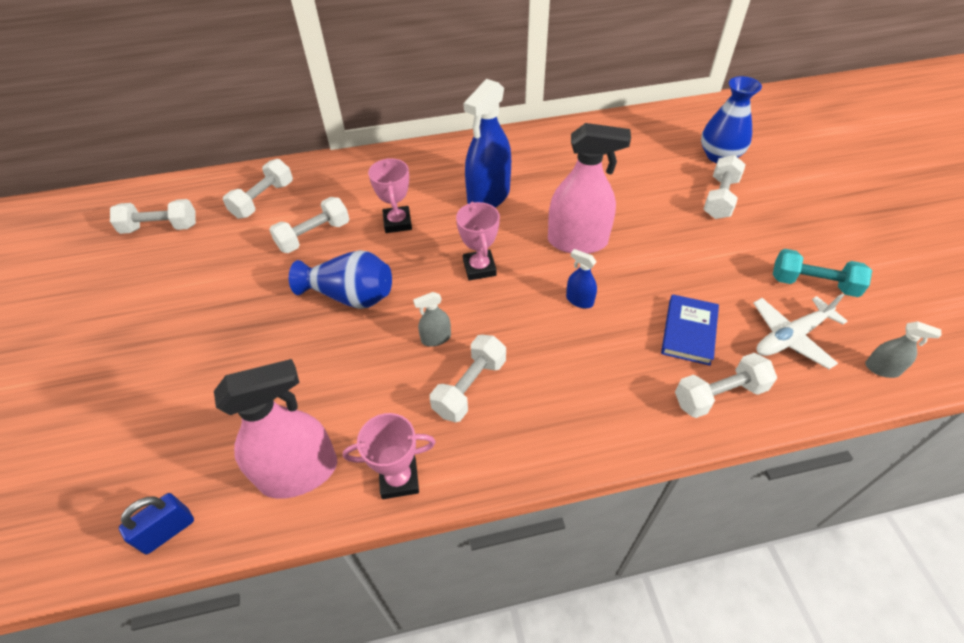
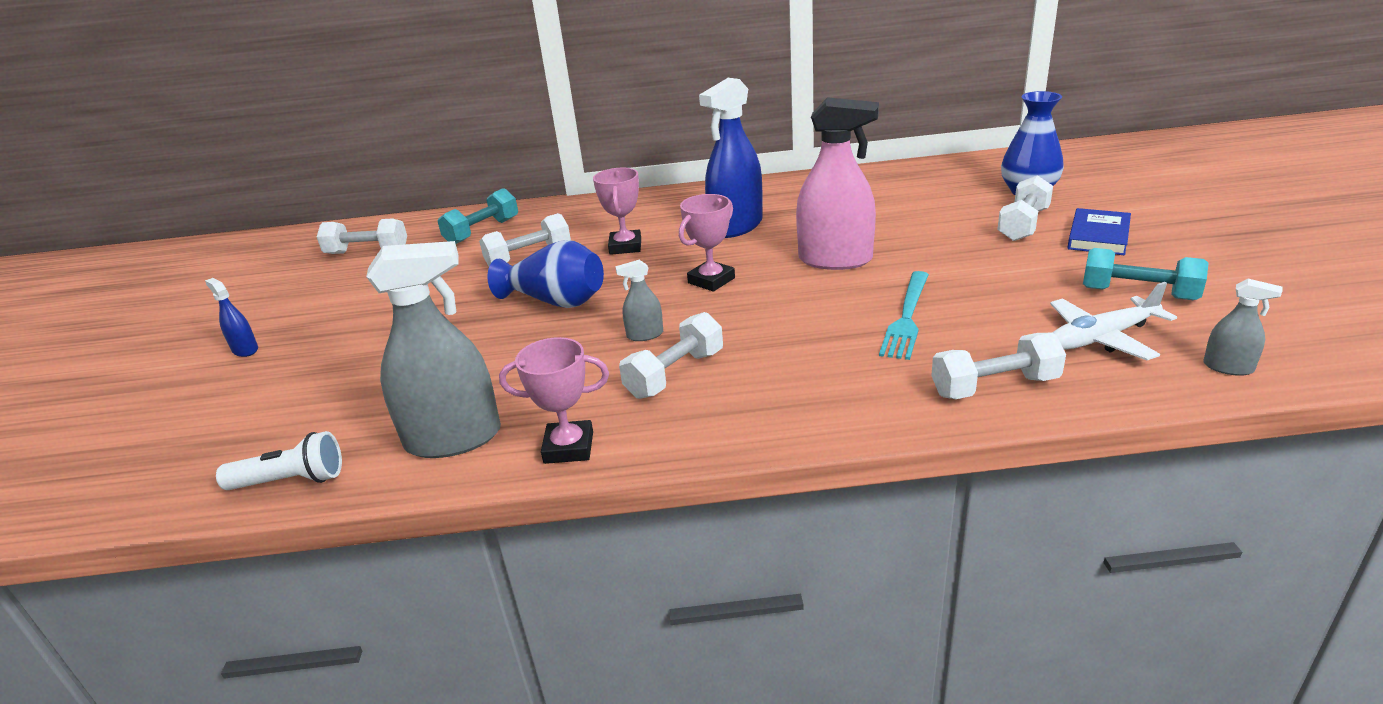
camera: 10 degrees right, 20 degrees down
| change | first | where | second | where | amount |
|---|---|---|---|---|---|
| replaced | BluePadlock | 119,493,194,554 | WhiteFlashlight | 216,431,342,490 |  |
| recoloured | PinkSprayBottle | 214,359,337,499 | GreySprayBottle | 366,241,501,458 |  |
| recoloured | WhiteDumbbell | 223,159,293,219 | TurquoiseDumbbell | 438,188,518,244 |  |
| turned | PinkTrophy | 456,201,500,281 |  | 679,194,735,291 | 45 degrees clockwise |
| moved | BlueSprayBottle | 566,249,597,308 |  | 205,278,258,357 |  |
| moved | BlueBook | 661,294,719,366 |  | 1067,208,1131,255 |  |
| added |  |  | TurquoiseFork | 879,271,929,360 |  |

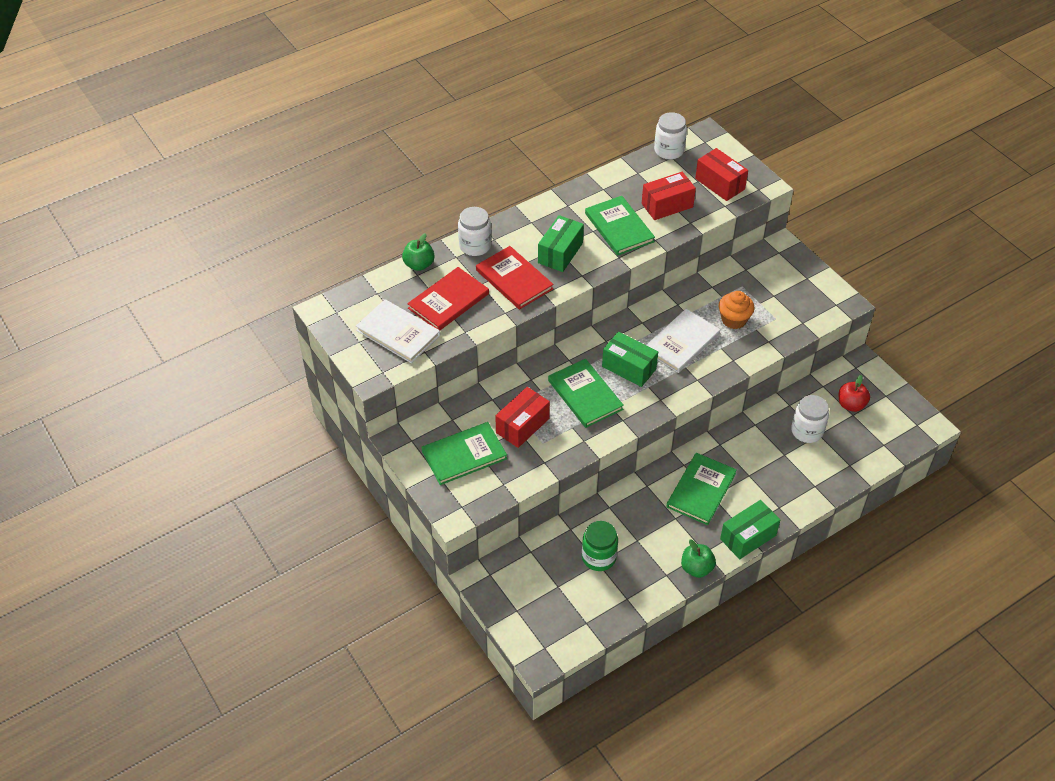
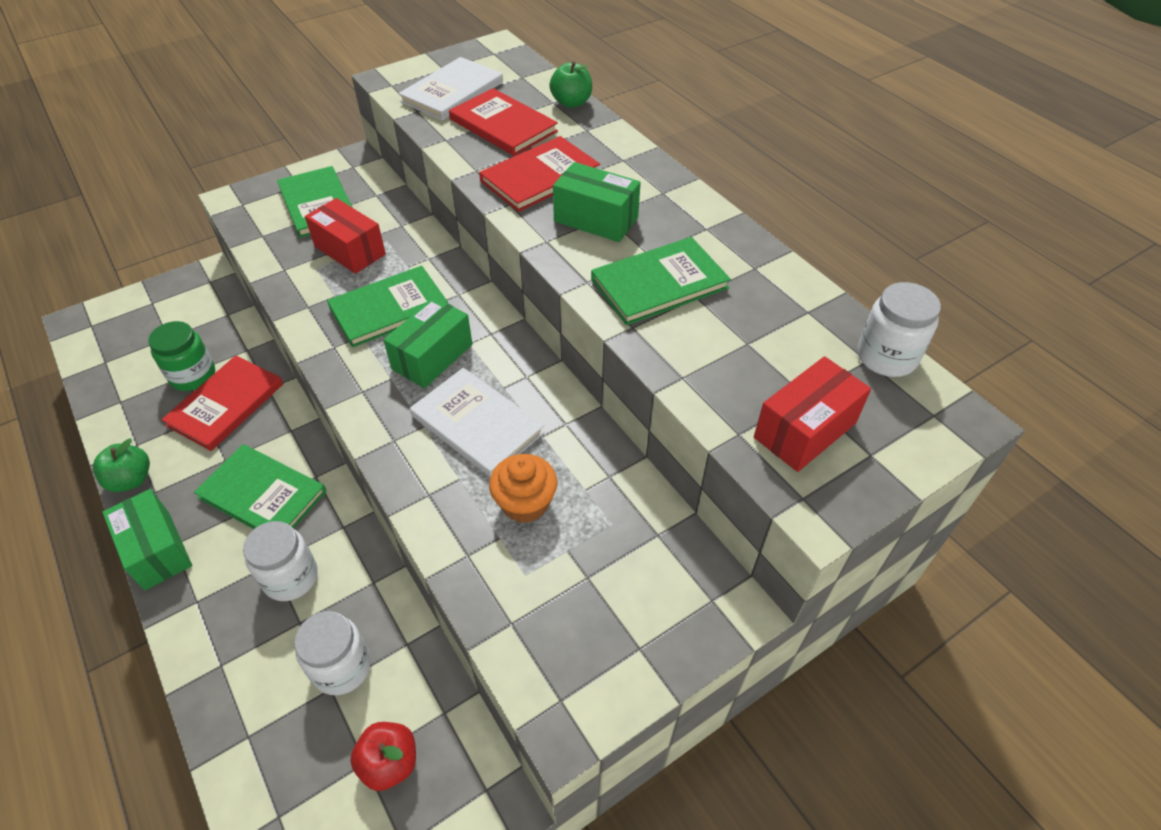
camera: 90 degrees right, 0 degrees up
| change | first | where | second | where | amount |
|---|---|---|---|---|---|
| moved | WhiteJar | 458,207,491,256 |  | 243,521,318,601 |  |
| removed | RedBox | 642,172,696,220 |  |  |  |
| added |  |  | RedBook | 161,355,283,451 |  |

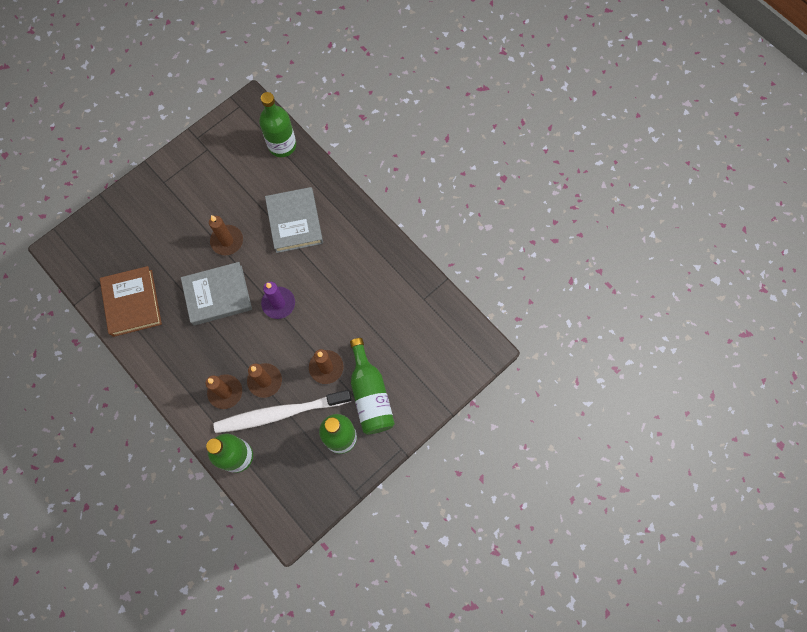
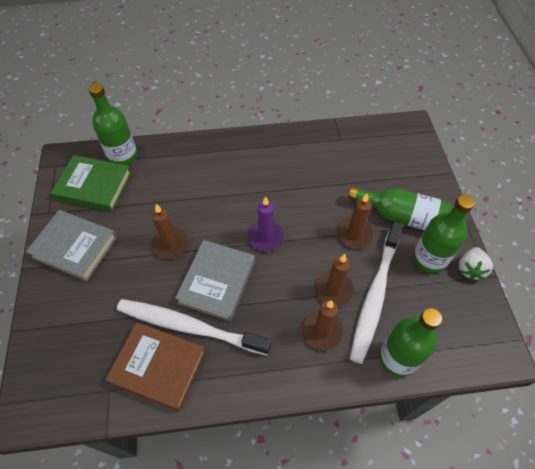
camera: 55 degrees left, 15 degrees down
| change | first | where | second | where | amount |
|---|---|---|---|---|---|
| moved | GreyBook | 265,187,323,253 |  | 26,210,117,281 |  |
| added |  |  | GreenBook | 51,155,132,212 |  |
| added |  |  | WhiteToothbrush | 117,299,271,355 |  |
| added |  |  | WhiteStrawberry | 458,247,493,280 |  |

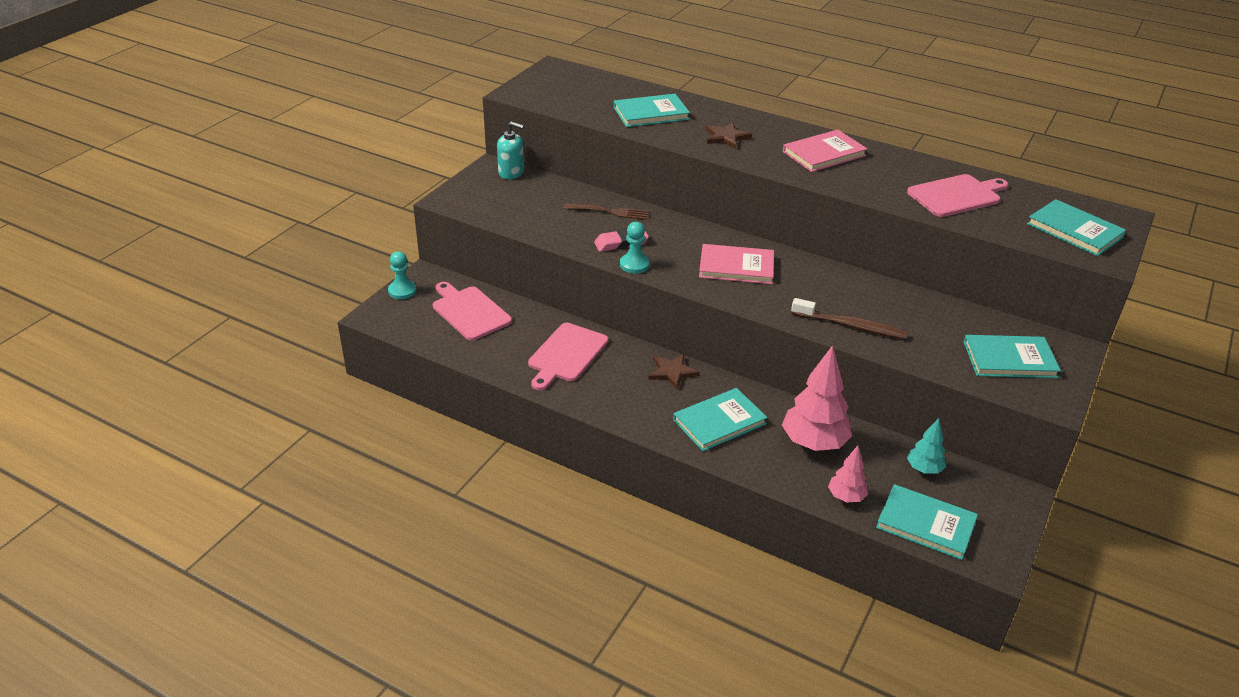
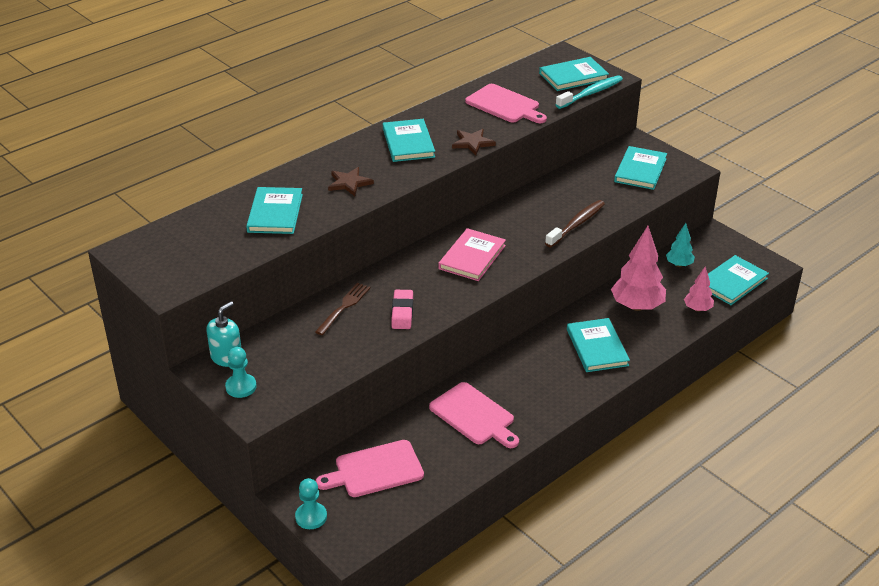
camera: 70 degrees left, 0 degrees up
| change | first | where | second | where | amount |
|---|---|---|---|---|---|
| moved | TurquoisePawn | 620,222,650,274 |  | 225,347,257,398 |  |
| moved | BrownStar | 648,354,700,389 |  | 452,129,496,155 |  |
| recoloured | PinkBook | 783,130,867,172 | TurquoiseBook | 383,119,435,162 |  |
| turned | PinkCuttingBoard | 907,174,1008,217 |  | 465,84,547,123 | 135 degrees clockwise |
| added |  |  | TurquoiseToothbrush | 556,75,623,109 |  |

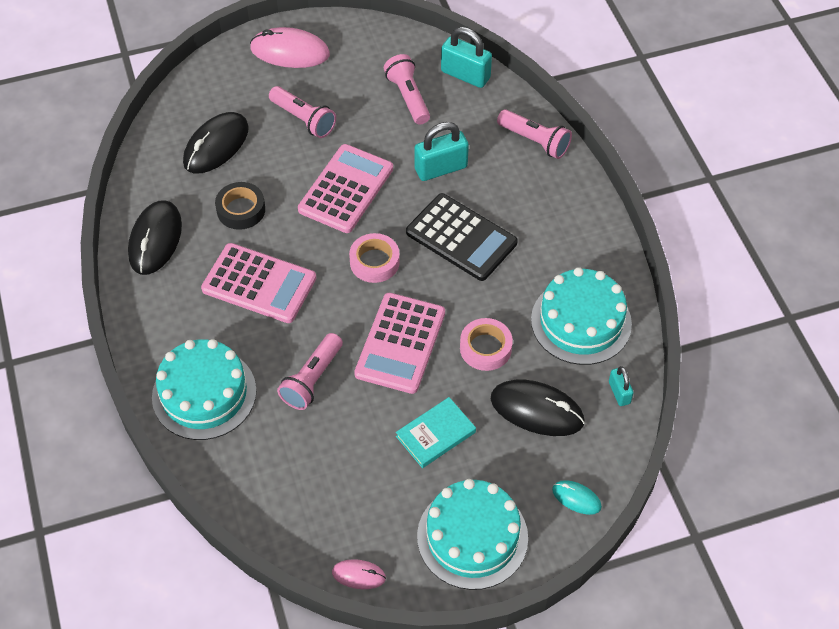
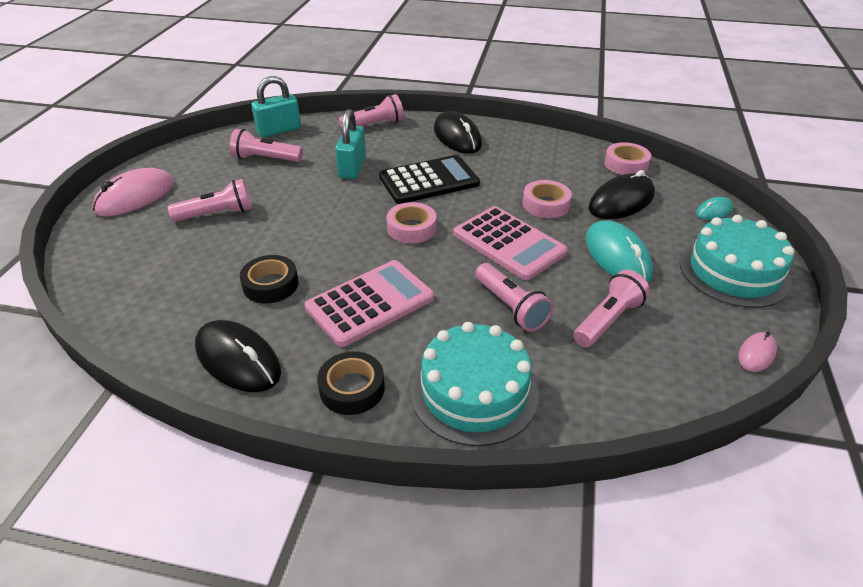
camera: 60 degrees left, 15 degrees down
| change | first | where | second | where | amount |
|---|---|---|---|---|---|
| moved | BlackMouse | 183,112,249,173 |  | 434,111,482,154 |  |
| removed | PinkCalculator | 298,144,393,233 |  |  |  |
| replaced | TurquoiseBook | 396,397,476,468 | TurquoiseMouse | 585,220,653,282 |  |
| removed | TurquoiseCake | 531,267,632,365 |  |  |  |
| replaced | TurquoisePadlock | 609,366,634,406 | PinkTape | 604,142,651,175 |  |
| added |  |  | BlackTape | 317,351,385,415 |  |
| added |  |  | PinkFlashlight | 574,270,650,348 |  |

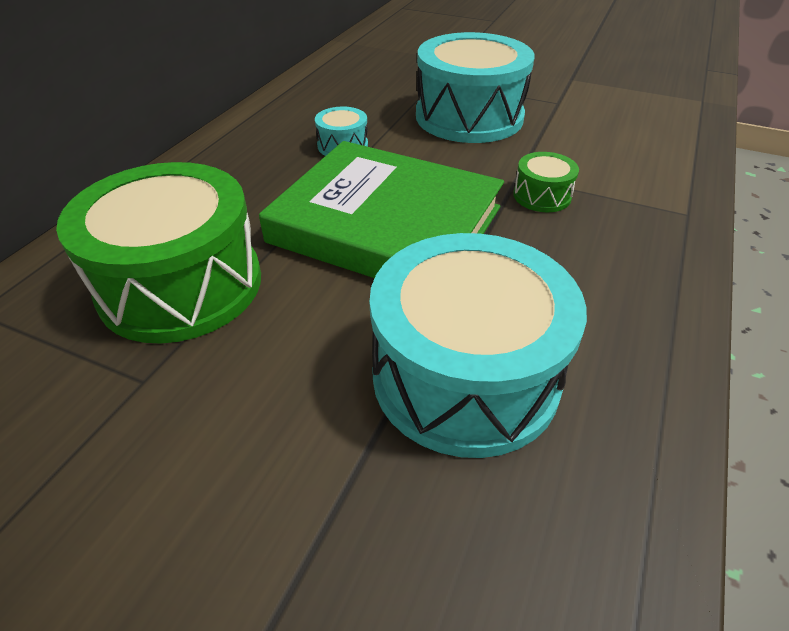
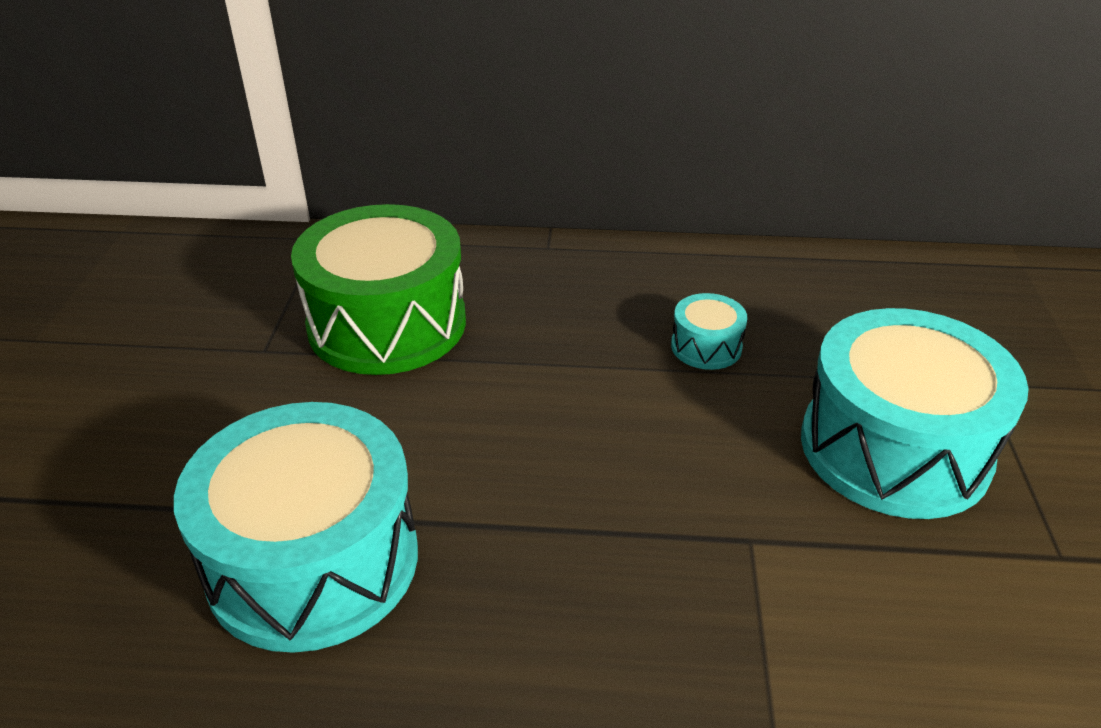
camera: 70 degrees right, 5 degrees down
| change | first | where | second | where | amount |
|---|---|---|---|---|---|
| removed | GreenBook | 259,141,504,278 |  |  |  |
| removed | GreenDrum | 513,152,579,212 |  |  |  |

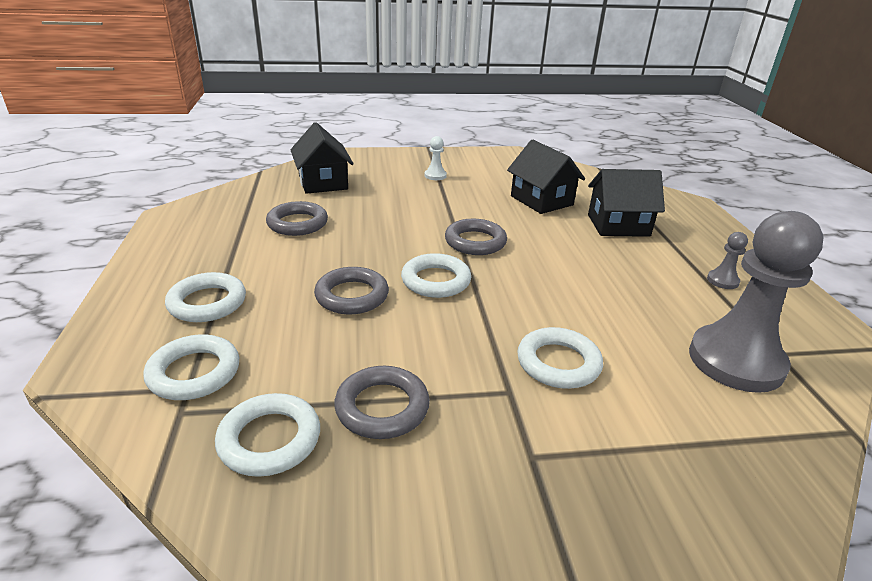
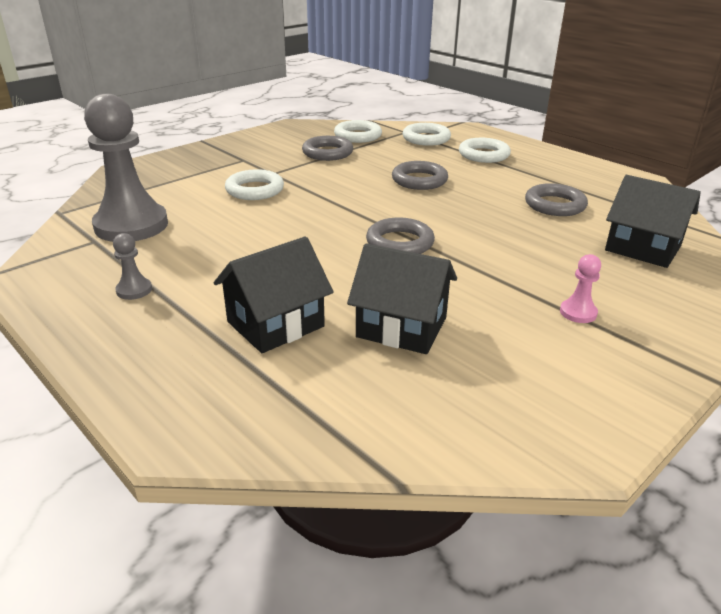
camera: 145 degrees right, 0 degrees up
| change | first | where | second | where | amount |
|---|---|---|---|---|---|
| removed | WhiteRing | 401,253,471,298 |  |  |  |
| recoloured | WhitePawn | 425,136,447,180 | PinkPawn | 560,254,601,323 |  |

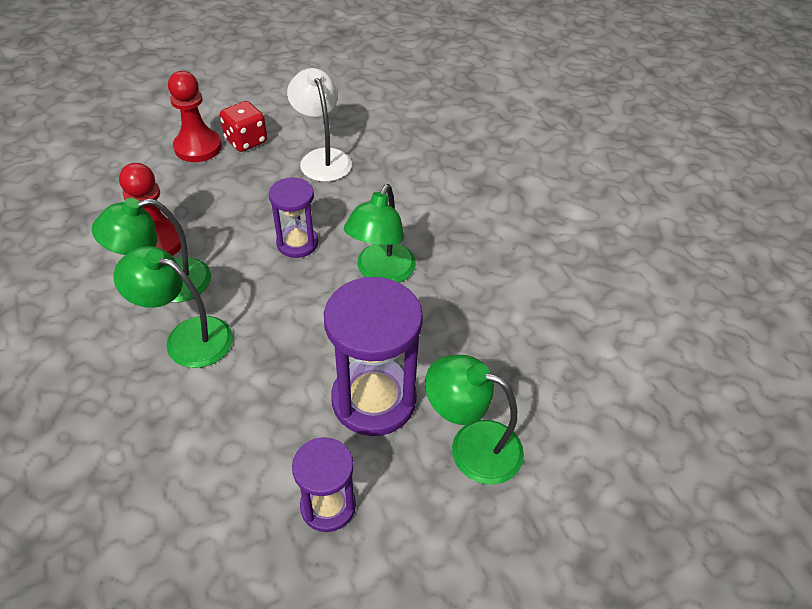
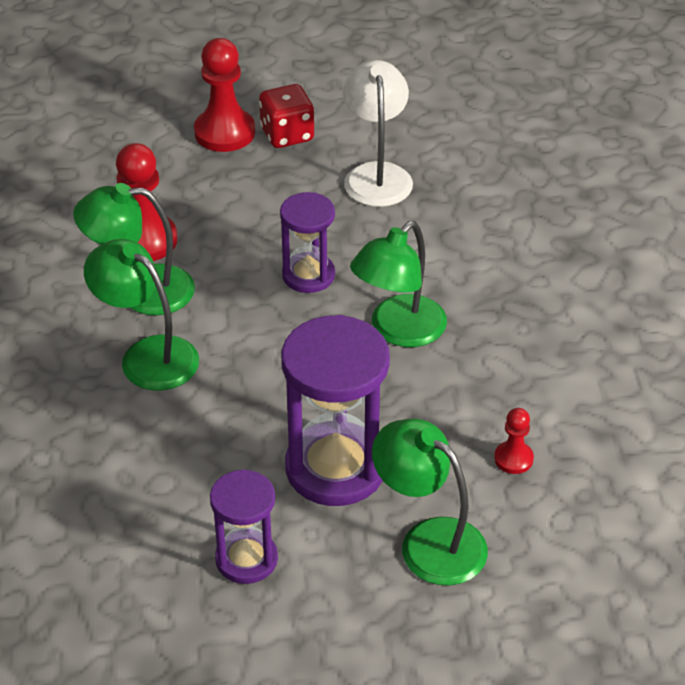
camera: 20 degrees right, 5 degrees down
| change | first | where | second | where | amount |
|---|---|---|---|---|---|
| added |  |  | RedPawn | 494,408,534,474 |  |

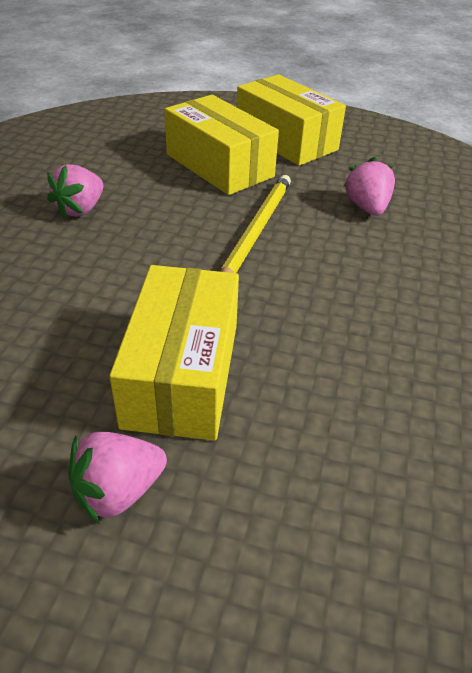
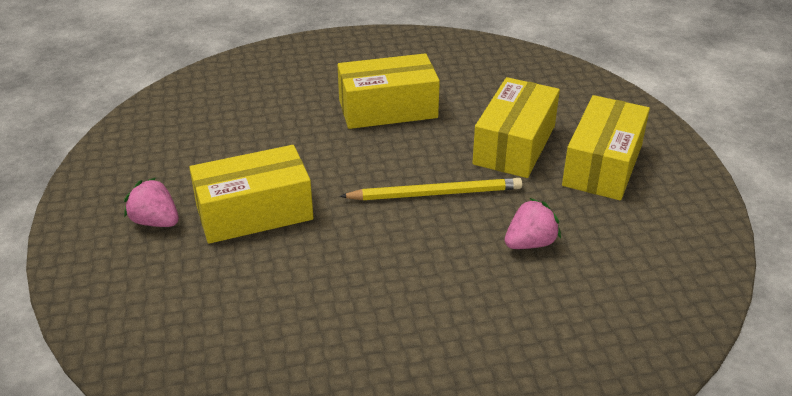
camera: 65 degrees right, 5 degrees down
| change | first | where | second | where | amount |
|---|---|---|---|---|---|
| replaced | PinkStrawberry | 47,164,103,219 | YellowBox | 338,53,440,129 |  |

